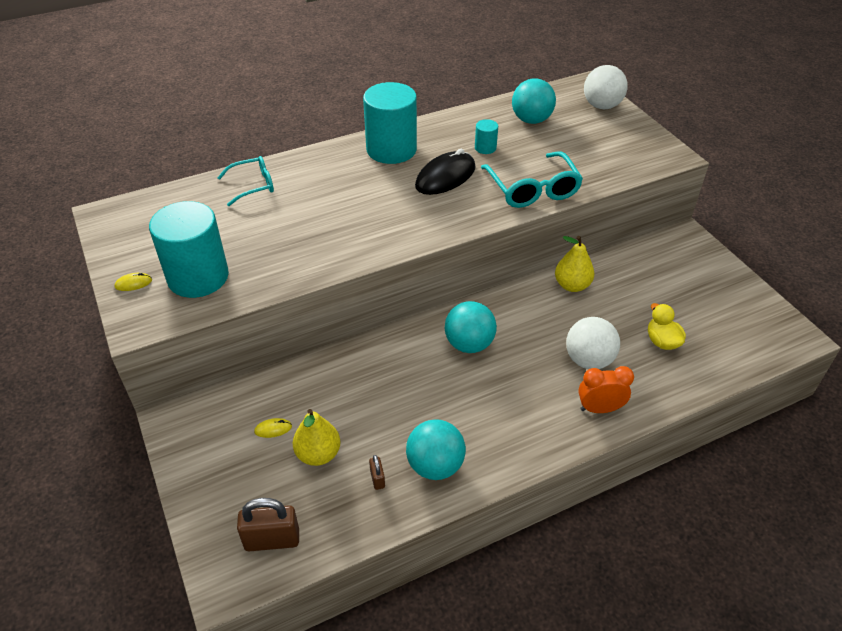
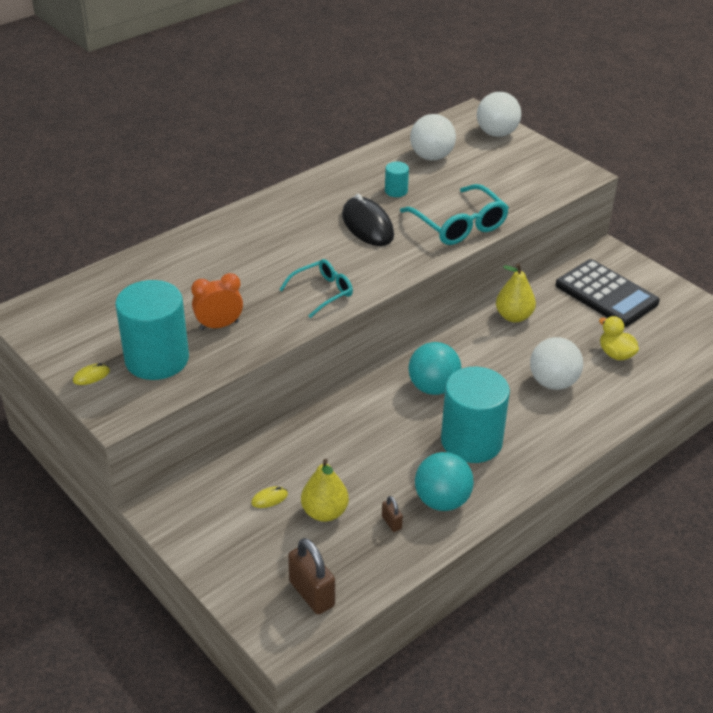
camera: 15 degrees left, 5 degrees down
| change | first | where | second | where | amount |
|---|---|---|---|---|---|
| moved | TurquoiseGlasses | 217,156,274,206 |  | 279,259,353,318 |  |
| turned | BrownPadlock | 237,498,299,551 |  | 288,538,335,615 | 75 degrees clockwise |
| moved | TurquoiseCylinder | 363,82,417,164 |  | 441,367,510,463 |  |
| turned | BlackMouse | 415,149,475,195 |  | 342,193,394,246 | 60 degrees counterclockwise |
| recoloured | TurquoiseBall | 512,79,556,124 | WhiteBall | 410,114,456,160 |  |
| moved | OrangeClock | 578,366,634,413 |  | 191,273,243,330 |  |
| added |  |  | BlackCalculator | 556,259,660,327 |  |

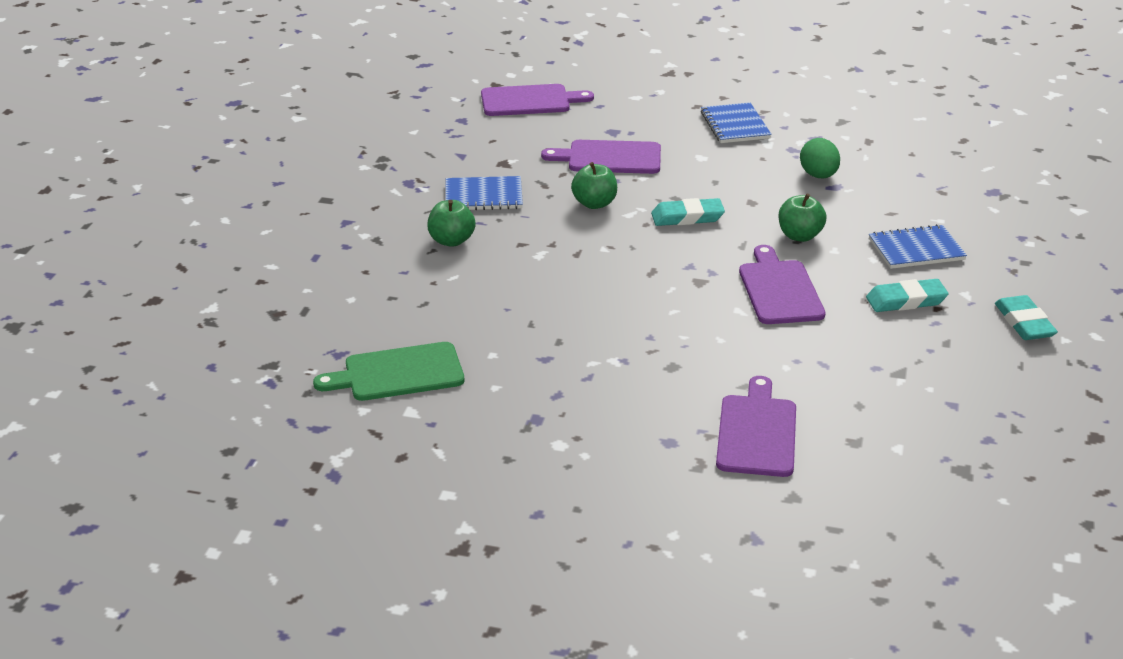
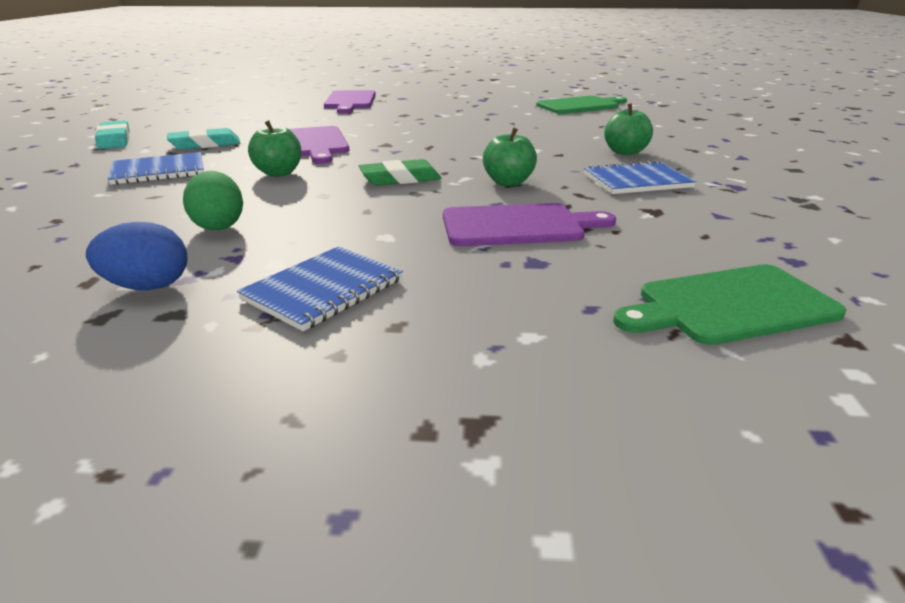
camera: 170 degrees right, 5 degrees down
| change | first | where | second | where | amount |
|---|---|---|---|---|---|
| recoloured | PurpleCuttingBoard | 481,84,594,116 | GreenCuttingBoard | 613,264,846,345 |  |
| recoloured | TurquoiseEraser | 651,198,725,226 | GreenEraser | 359,159,442,186 |  |
| turned | BlueNotebook | 701,102,771,143 |  | 237,246,403,331 | 60 degrees clockwise |
| added |  |  | BlueEgg | 86,222,188,290 |  |

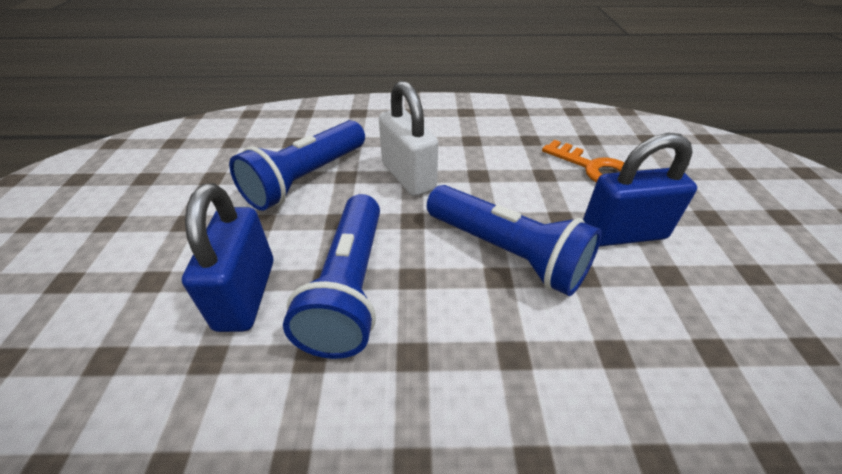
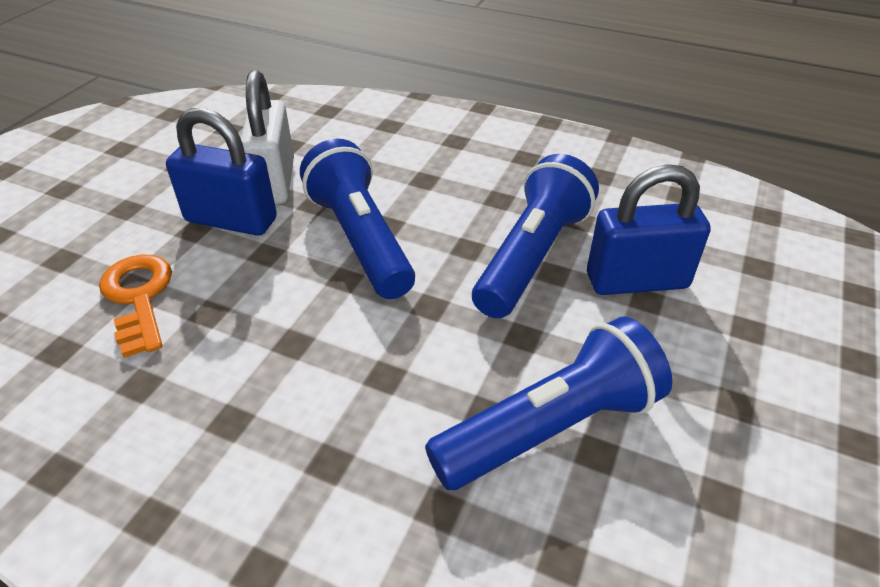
camera: 155 degrees left, 0 degrees up
| change | first | where | second | where | amount |
|---|---|---|---|---|---|
| turned | BluePadlock | 182,183,273,332 |  | 587,164,711,295 | 60 degrees clockwise |
| moved | WhitePadlock | 379,81,438,197 |  | 241,70,294,204 |  |

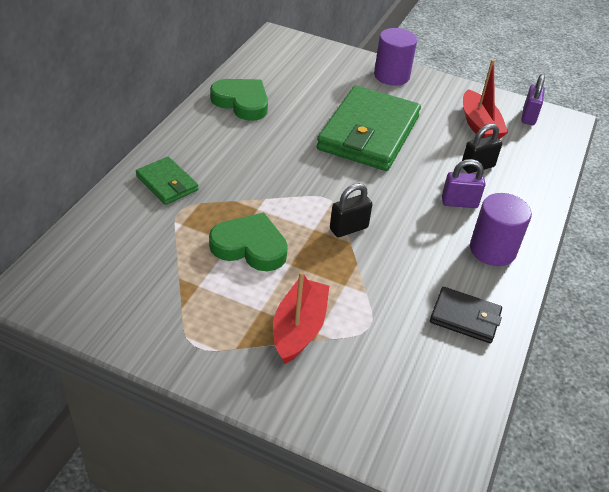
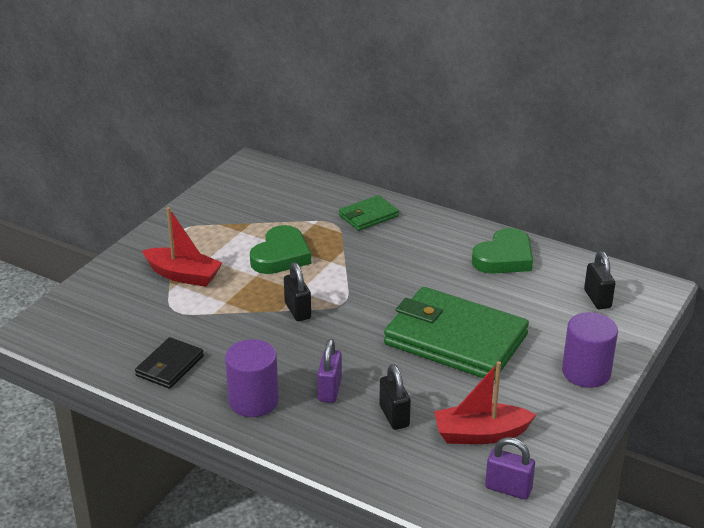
camera: 100 degrees right, 10 degrees down
| change | first | where | second | where | amount |
|---|---|---|---|---|---|
| added |  |  | BlackPadlock | 584,251,615,309 |  |

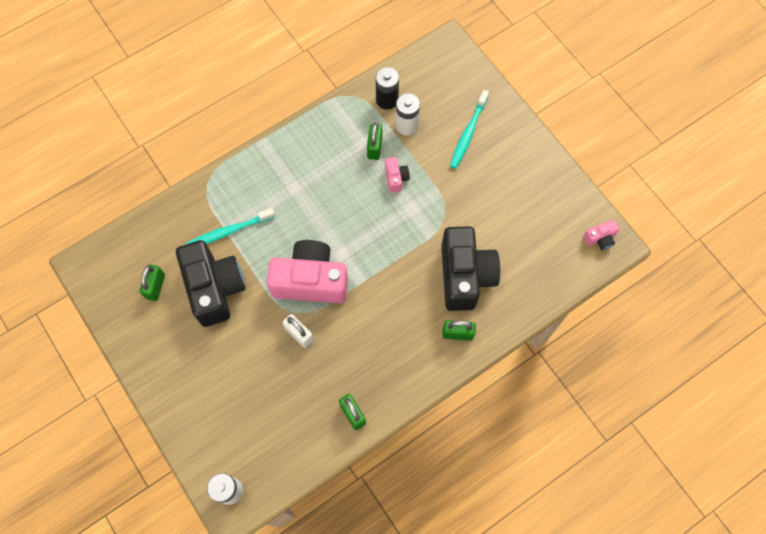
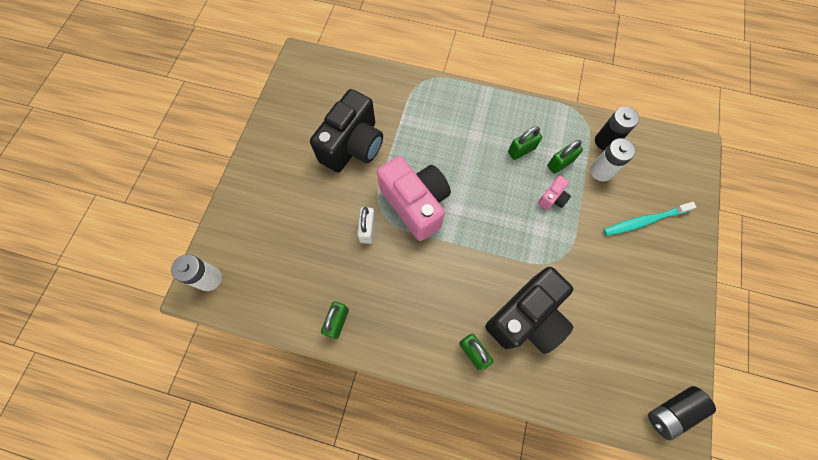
camera: 50 degrees right, 0 degrees up
| change | first | where | second | where | amount |
|---|---|---|---|---|---|
| moved | GreenPadlock | 140,265,165,301 |  | 508,126,542,160 |  |
| removed | TurquoiseToothbrush | 185,208,275,245 |  |  |  |
| replaced | PinkCamera | 583,220,619,250 | BlackBattery | 648,386,716,441 |  |

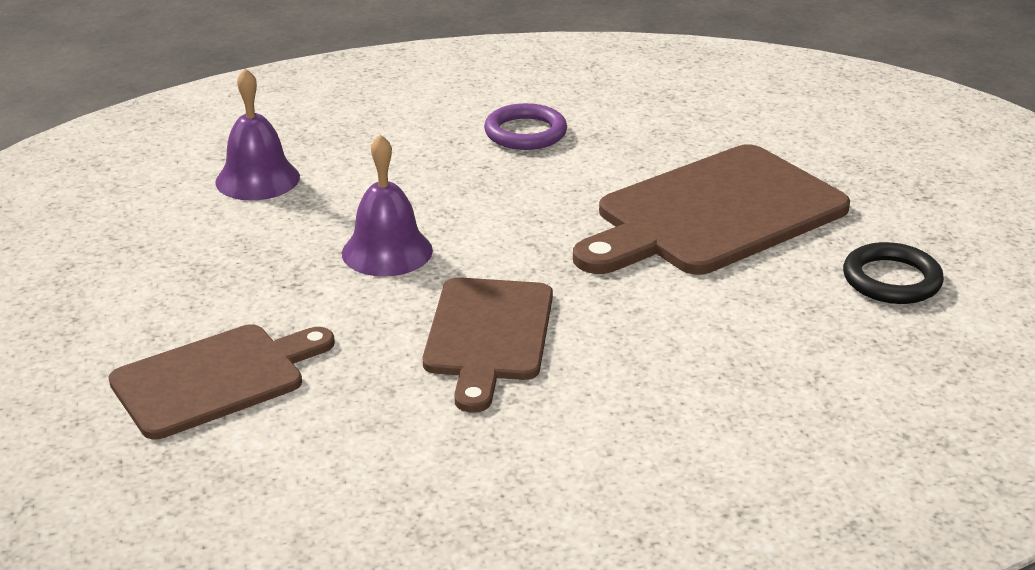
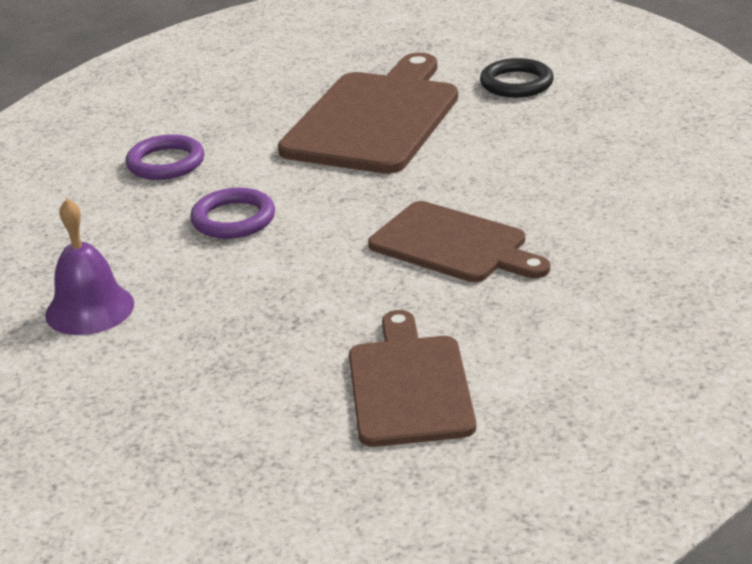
camera: 60 degrees left, 0 degrees up
| change | first | where | second | where | amount |
|---|---|---|---|---|---|
| removed | PurpleBell | 342,134,433,277 |  |  |  |
| turned | BrownCuttingBoard | 573,144,850,275 |  | 278,53,458,174 | 150 degrees counterclockwise |
| added |  |  | PurpleRing | 190,188,275,239 |  |

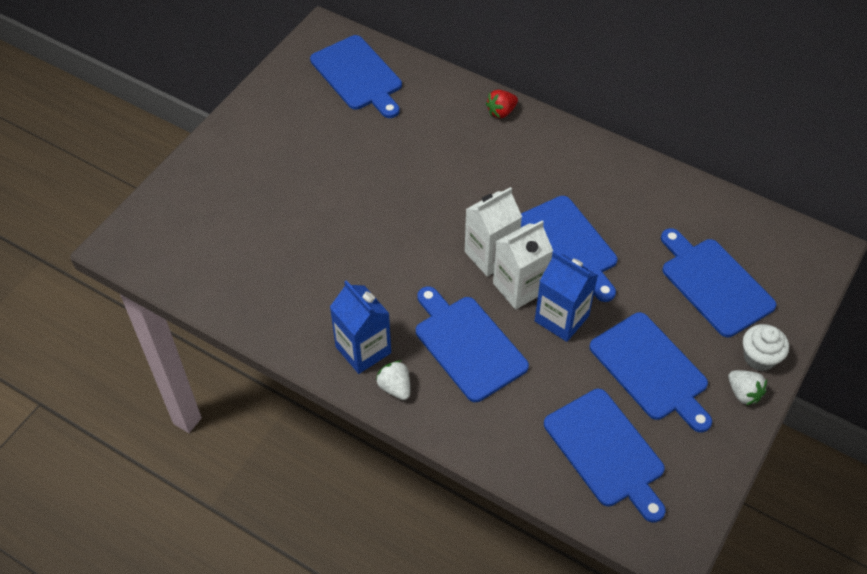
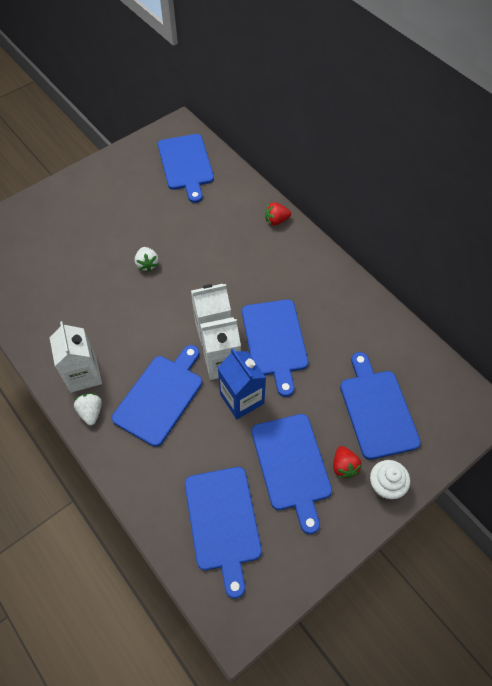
camera: 20 degrees right, 5 degrees up
| change | first | where | second | where | amount |
|---|---|---|---|---|---|
| recoloured | BlueCarton | 330,280,391,374 | WhiteCarton | 49,321,102,393 |  |
| turned | BlueCuttingBoard | 416,286,529,402 |  | 112,345,202,447 | 45 degrees clockwise |
| moved | WhiteStrawberry | 728,370,767,405 |  | 135,247,158,272 |  |
| added |  |  | RedStrawberry | 333,446,362,479 |  |

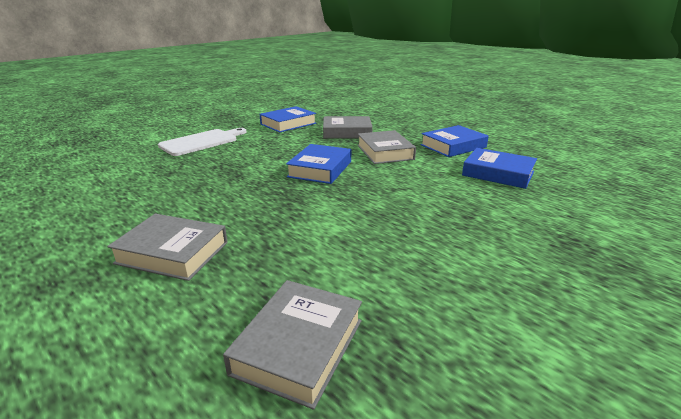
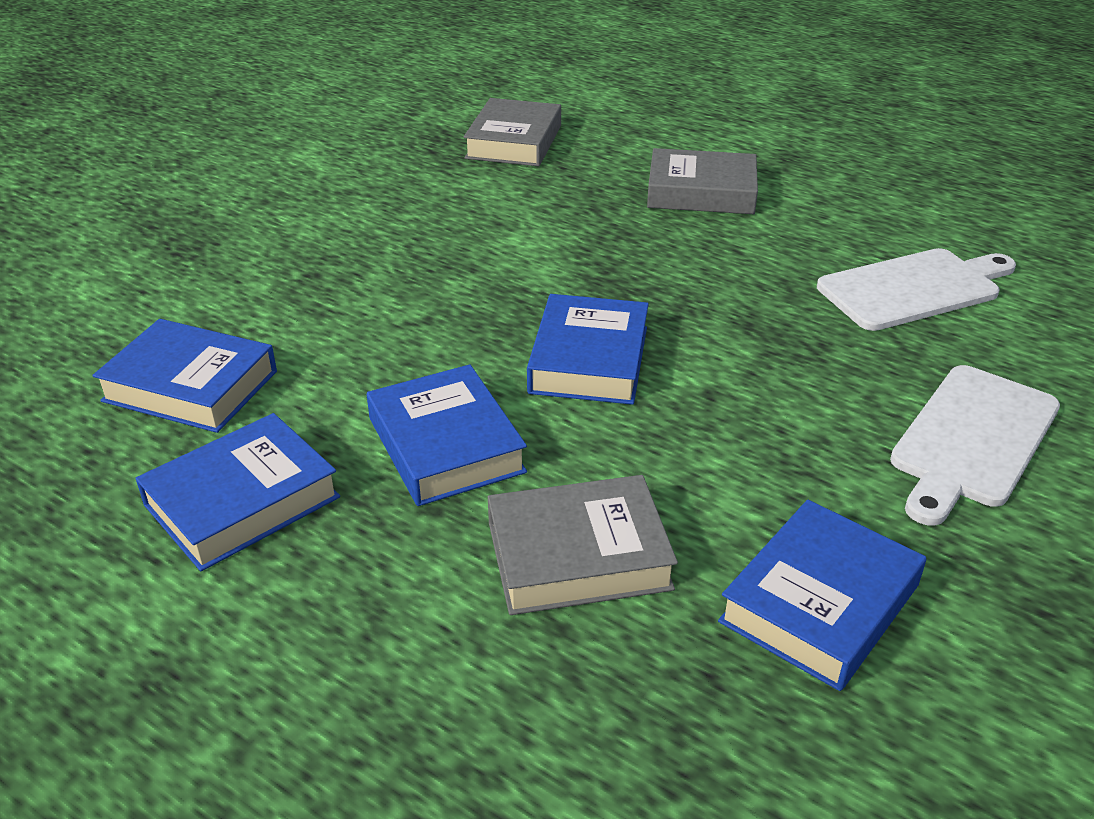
camera: 170 degrees right, 10 degrees up
| change | first | where | second | where | amount |
|---|---|---|---|---|---|
| recoloured | GreyBook | 357,130,416,164 | BlueBook | 367,364,527,506 |  |
| added |  |  | WhiteCuttingBoard | 817,248,1016,331 |  |

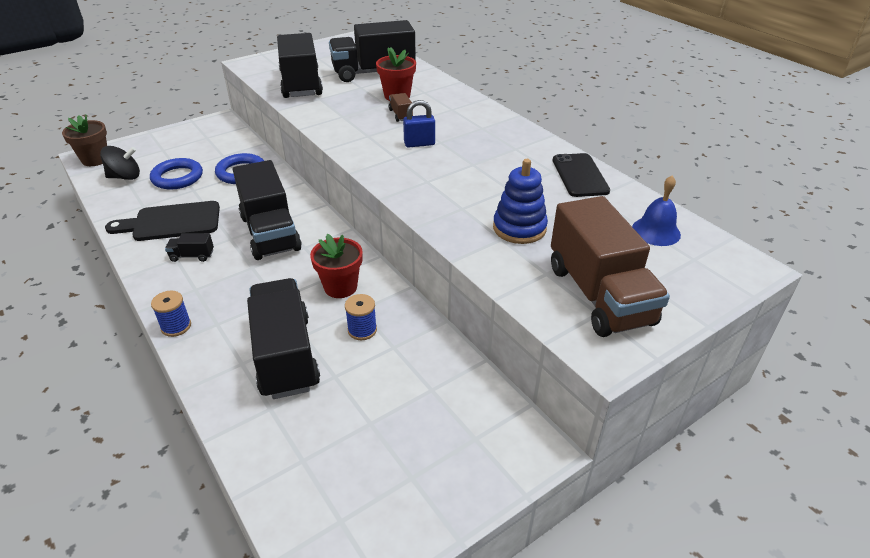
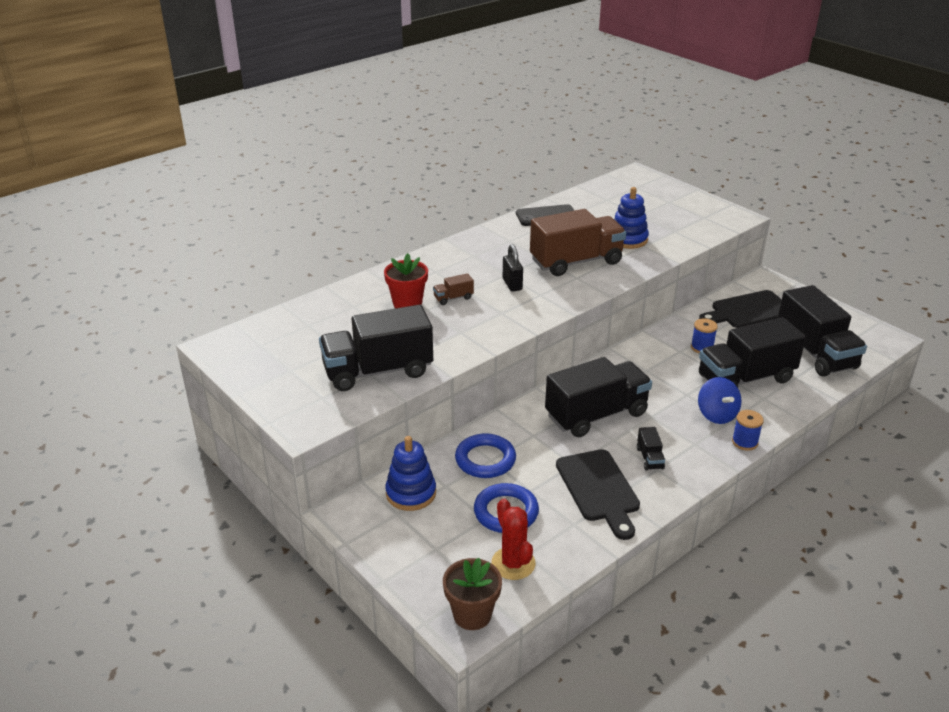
camera: 95 degrees left, 5 degrees down
| change | first | where | second | where | amount |
|---|---|---|---|---|---|
| replaced | BlackSpinningTop | 100,146,140,180 | RedCactus | 491,498,536,580 |  |
| removed | RedFlowerPot | 310,234,363,298 |  |  |  |
| moved | BlackTruck | 329,20,416,82 |  | 778,285,867,376 |  |
| recoloured | BluePadlock | 403,100,435,148 | BlackPadlock | 503,244,523,292 |  |
| moved | BrownTruck | 551,196,670,337 |  | 530,209,626,276 |  |
| removed | BlueBell | 632,176,681,246 |  |  |  |
| added |  |  | BlueStackingToy | 385,436,436,511 |  |
| added |  |  | BlueSpinningTop | 698,377,742,424 |  |
| added |  |  | BlackCuttingBoard | 699,290,782,328 |  |

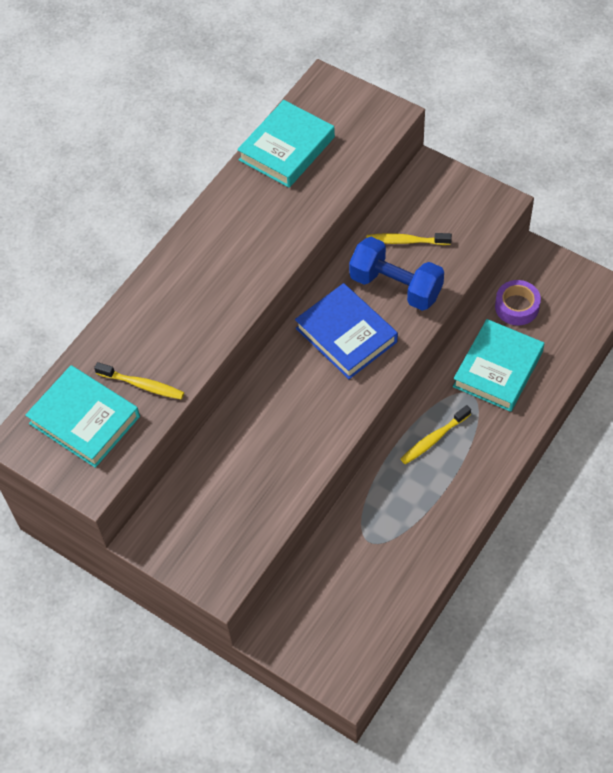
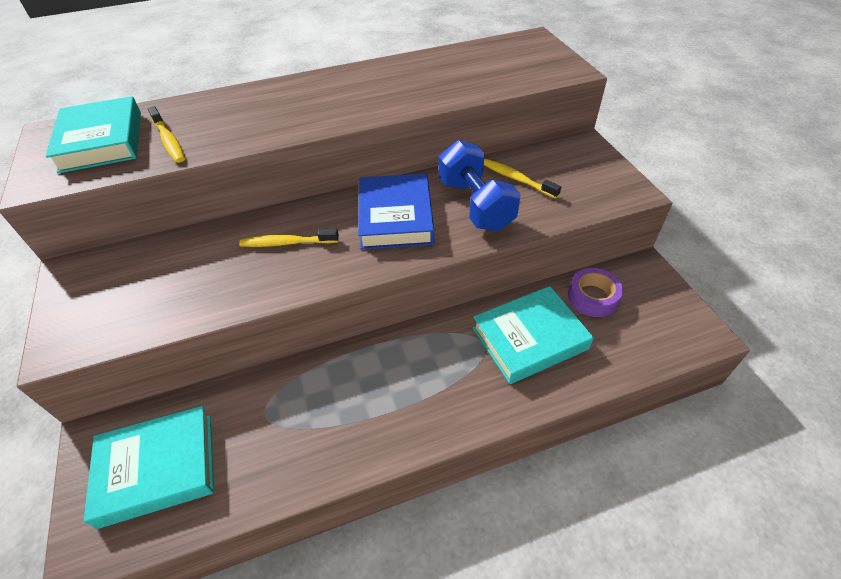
camera: 35 degrees right, 10 degrees down
| change | first | where | second | where | amount |
|---|---|---|---|---|---|
| moved | TurquoiseBook | 237,100,335,188 |  | 84,406,214,529 |  |
| moved | YellowToothbrush | 401,405,471,464 |  | 239,228,339,247 |  |

